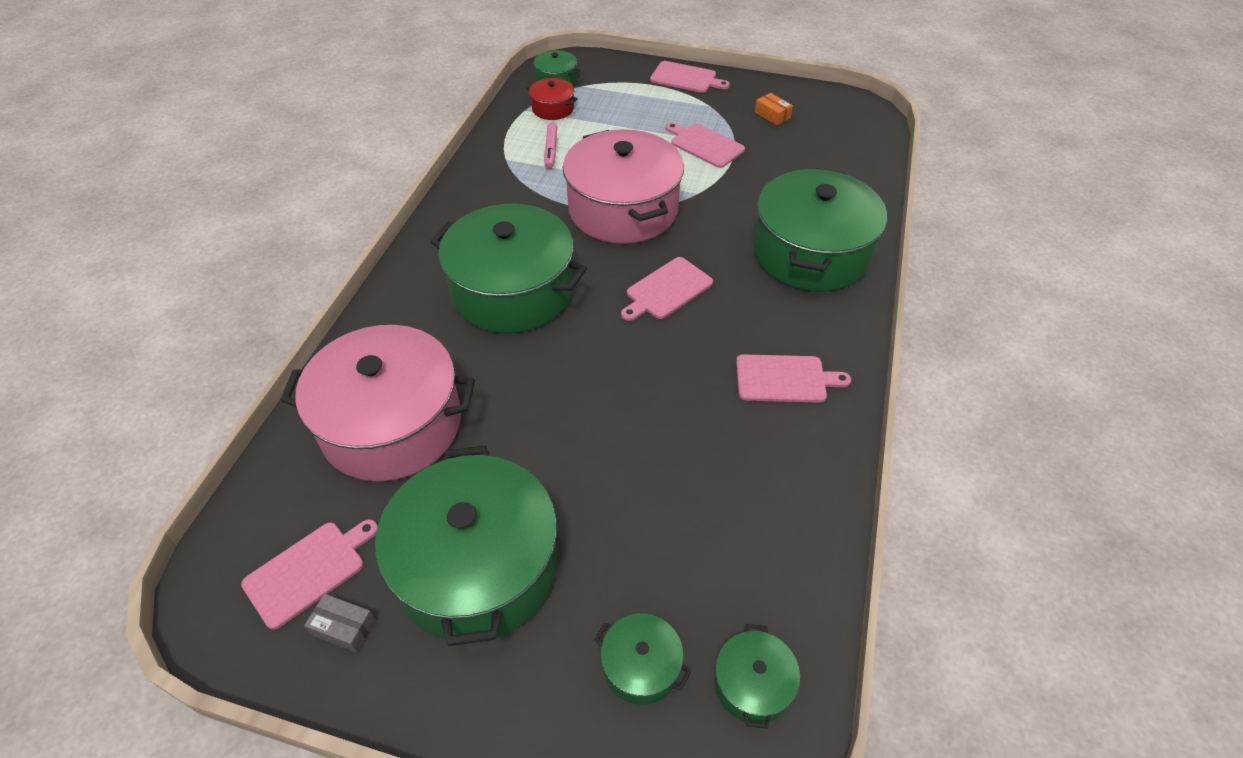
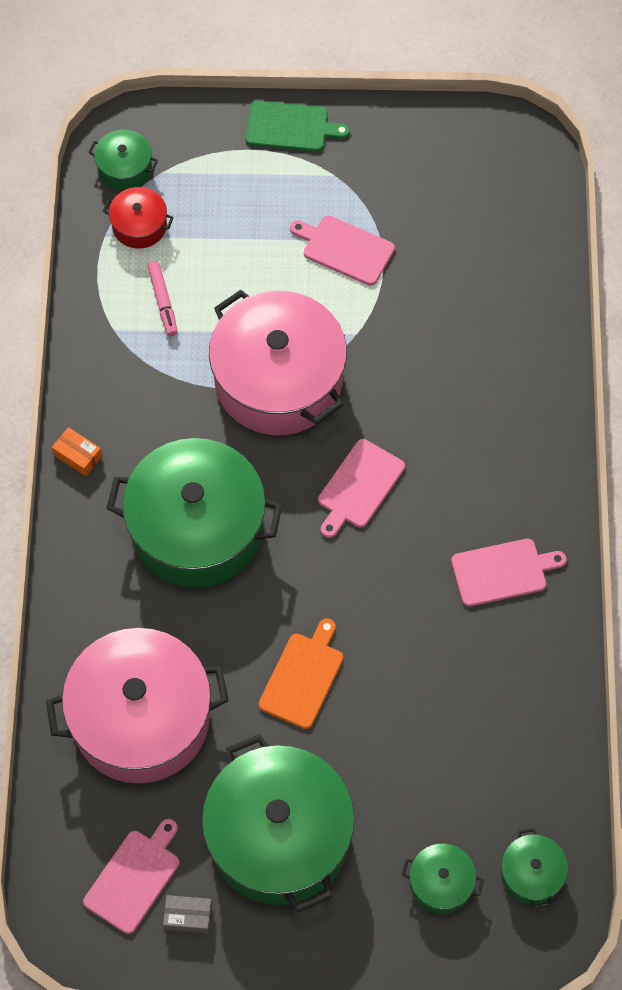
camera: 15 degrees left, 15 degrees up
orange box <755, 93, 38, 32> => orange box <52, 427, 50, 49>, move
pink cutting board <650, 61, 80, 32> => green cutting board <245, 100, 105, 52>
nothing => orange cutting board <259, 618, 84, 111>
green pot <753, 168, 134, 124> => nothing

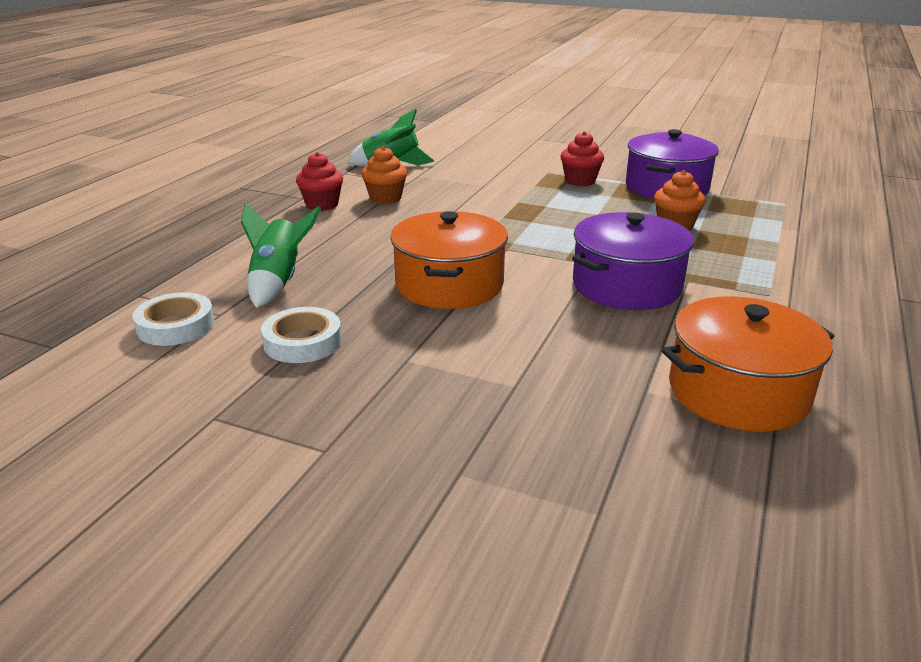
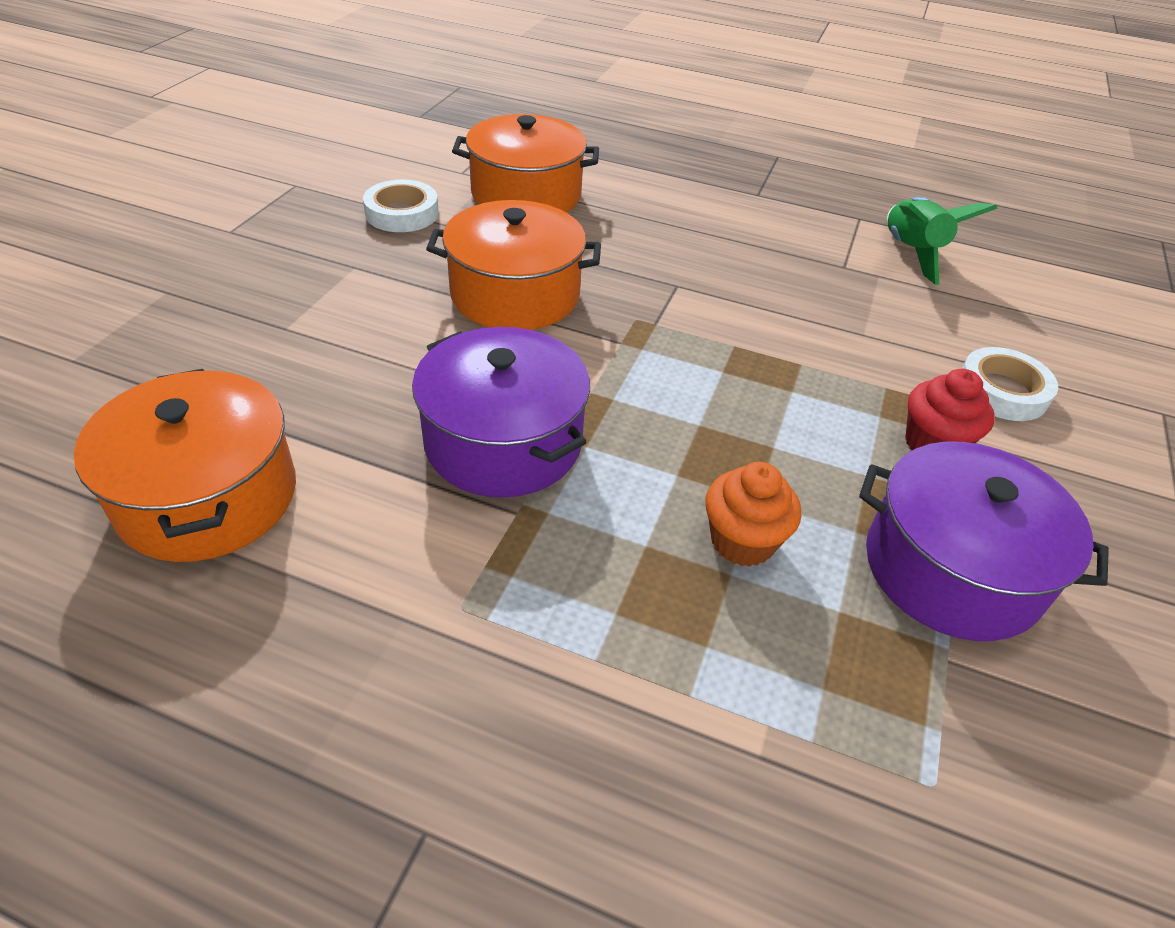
camera: 85 degrees right, 15 degrees up
green rocket <241, 203, 80, 105> => orange pot <452, 114, 147, 98>
white tape <132, 292, 83, 54> => white tape <962, 347, 96, 74>, move
red cupcake <296, 152, 47, 59> => nothing
orange cupcake <361, 146, 46, 58> => nothing

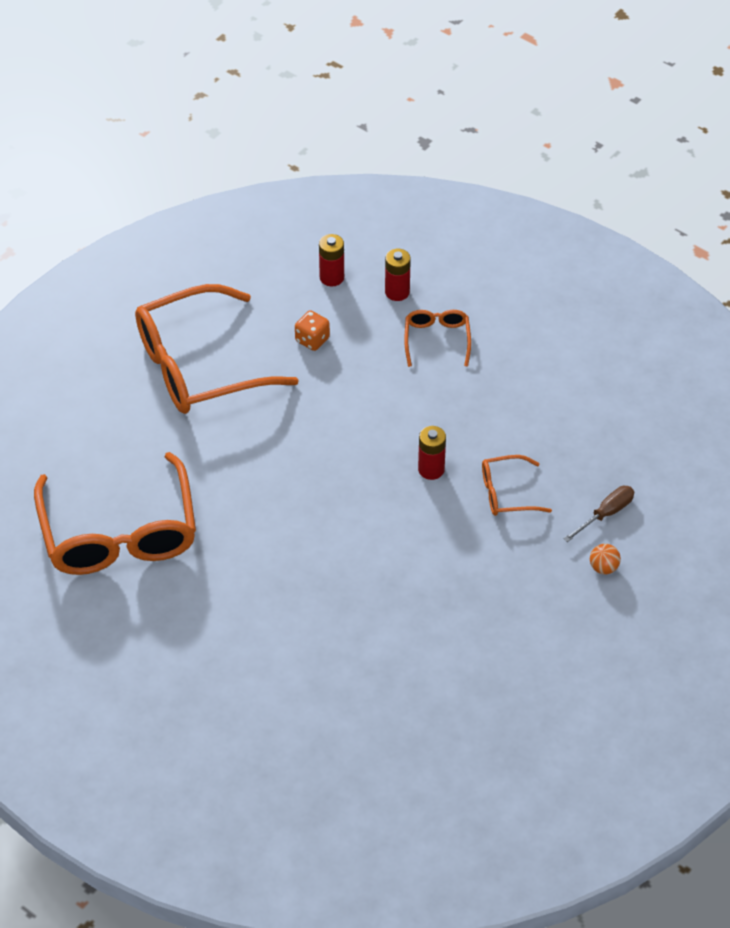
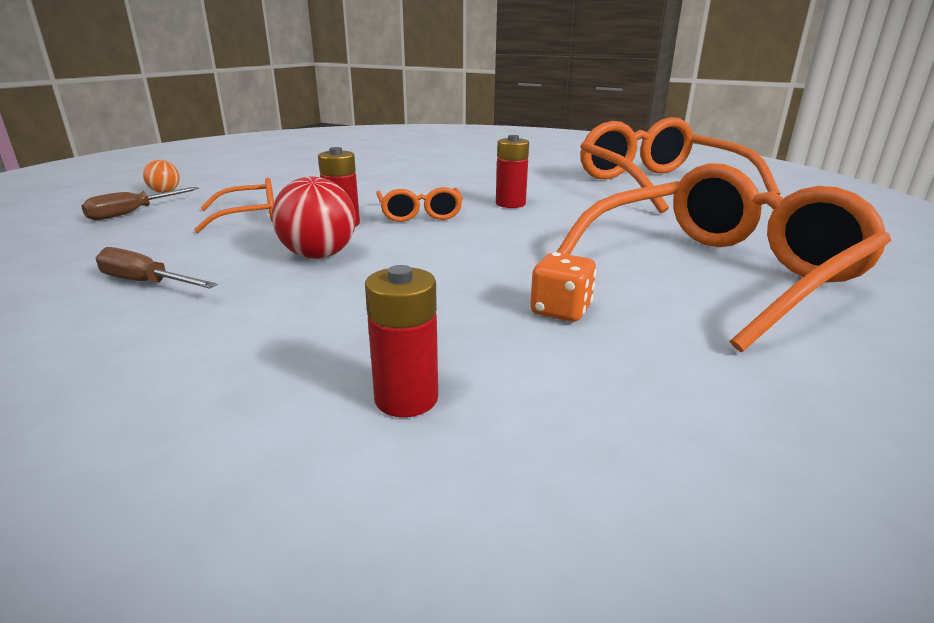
camera: 170 degrees right, 25 degrees down
nothing => brown screwdriver <96, 247, 121, 42>
nothing => red ball <272, 176, 84, 83>
orange glasses <404, 310, 67, 57> => orange glasses <376, 187, 87, 35>, move
red battery <319, 234, 25, 53> => red battery <496, 135, 33, 73>, move

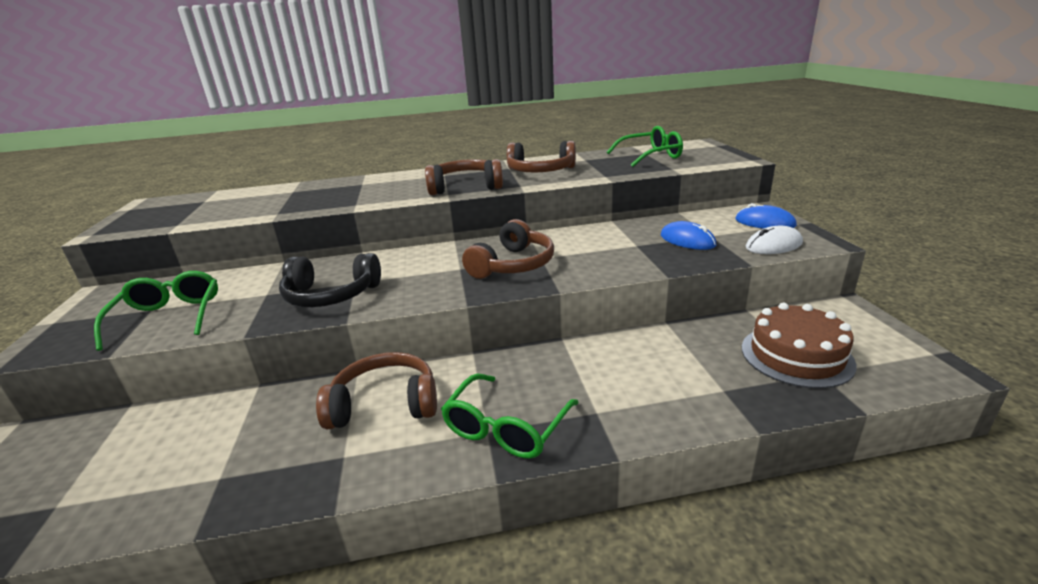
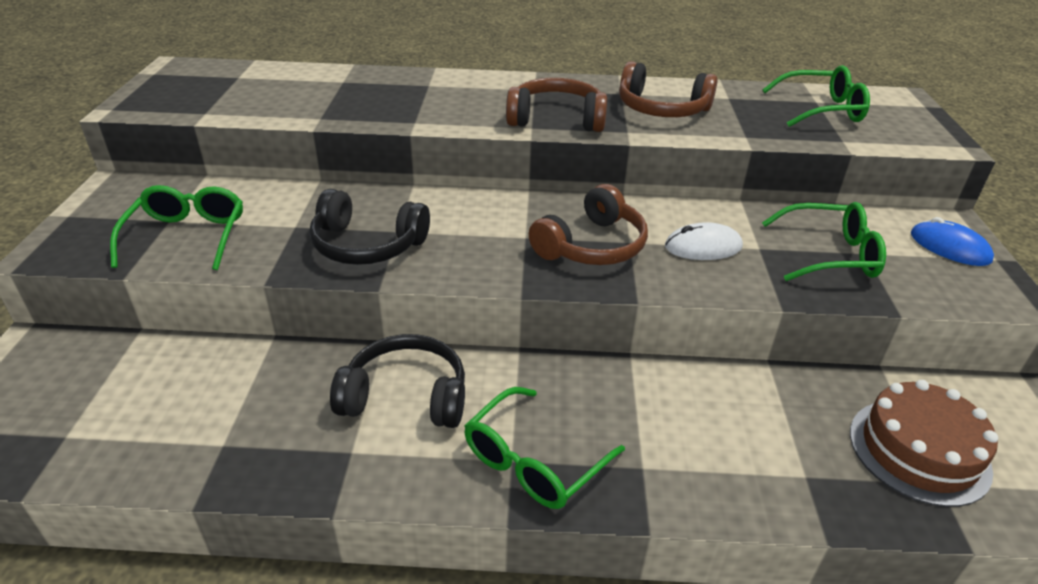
camera: 10 degrees right, 10 degrees up
brown headphones <316, 352, 121, 78> => black headphones <330, 334, 135, 94>
white mouse <746, 226, 57, 28> => white mouse <665, 222, 78, 38>, move
blue mouse <661, 221, 56, 29> => green glasses <762, 202, 124, 79>

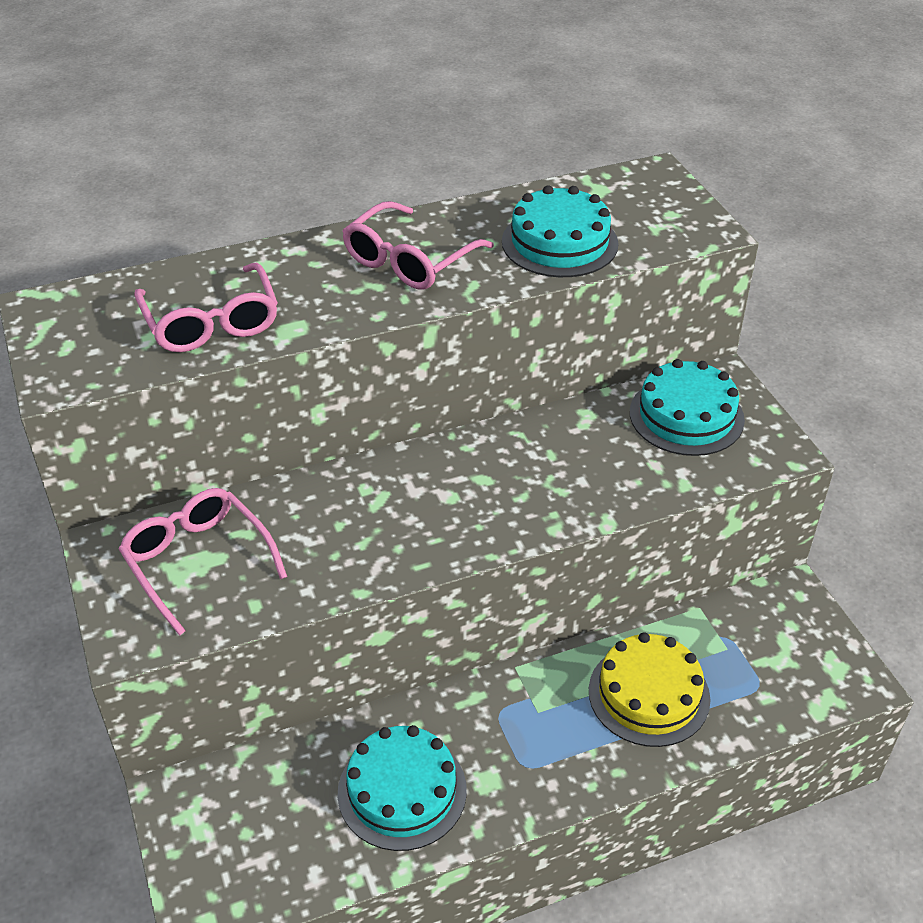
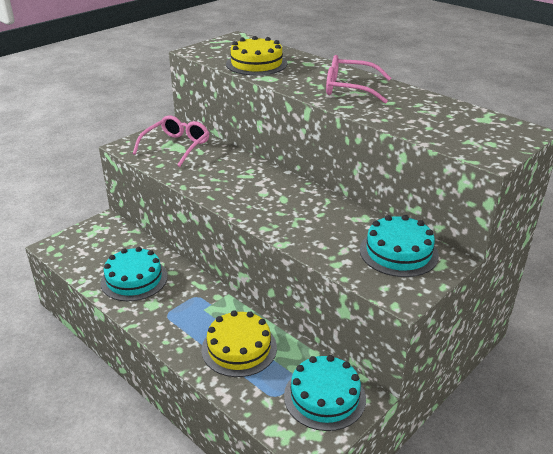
camera: 65 degrees right, 10 degrees down
pink glasses <134, 263, 144, 89> => yellow cake <226, 36, 61, 39>
turquoise cake <502, 185, 117, 92> => turquoise cake <284, 355, 82, 76>, move

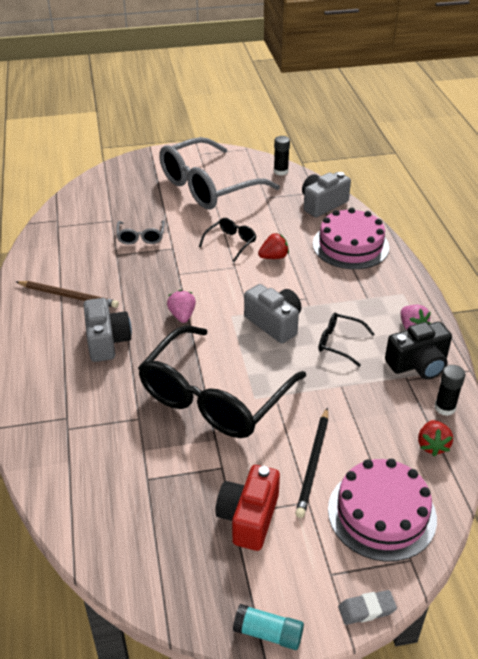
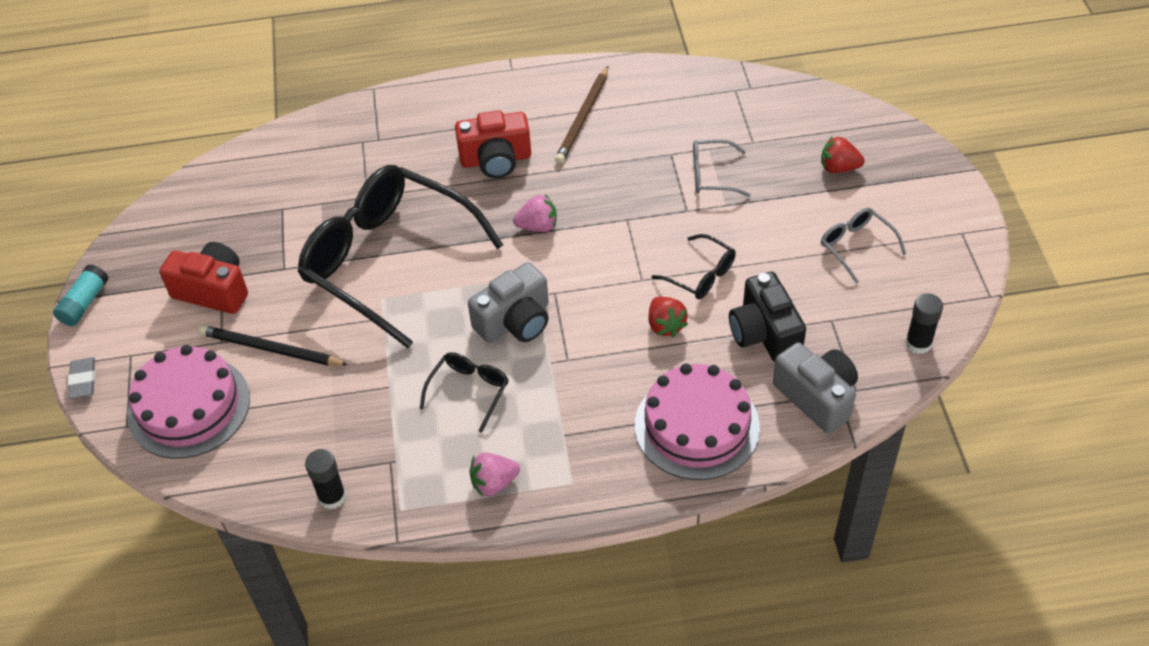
camera: 95 degrees right, 10 degrees up
grey camera <83, 298, 49, 64> => red camera <455, 111, 76, 67>
black camera <385, 322, 67, 57> => black camera <729, 272, 77, 90>, move
red strawberry <418, 420, 35, 36> => red strawberry <821, 136, 44, 37>, move
grey glasses <159, 137, 121, 73> => grey glasses <821, 208, 85, 76>, x0.42

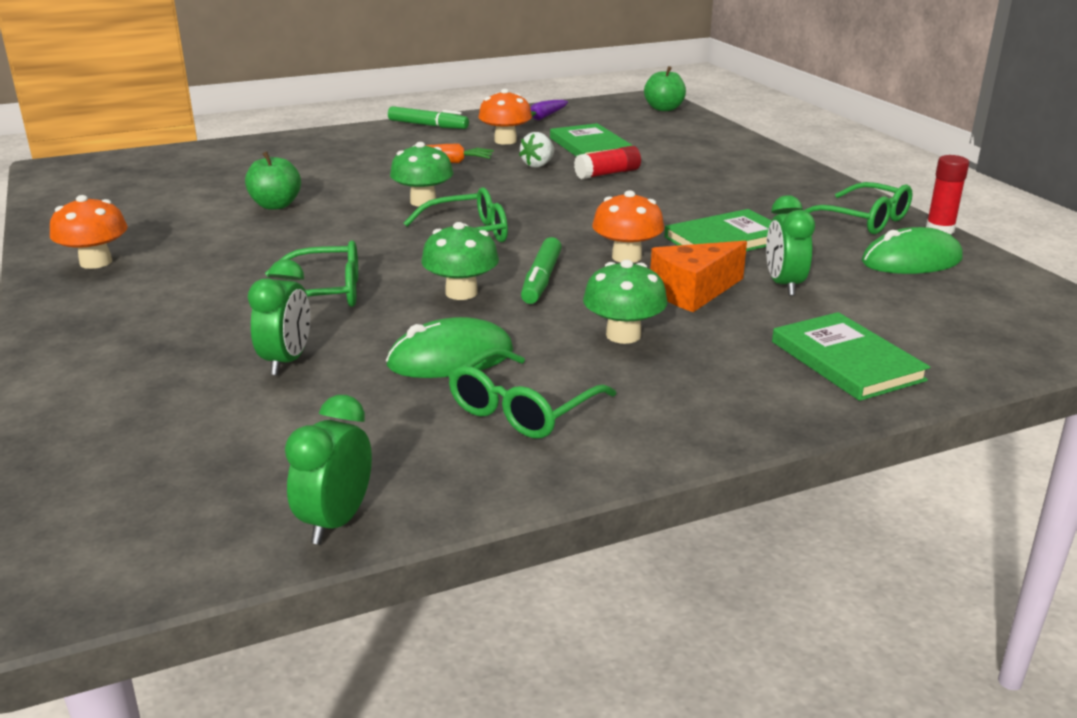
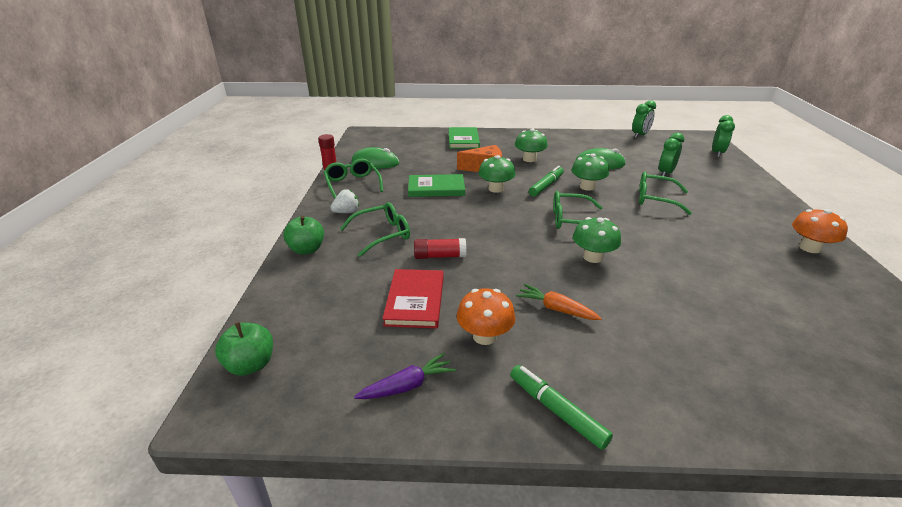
camera: 155 degrees left, 5 degrees up
green apple <245, 152, 56, 58> => green apple <283, 216, 41, 39>, move
white strawberry <519, 132, 35, 36> => white strawberry <330, 189, 29, 24>, move
green glasses <448, 348, 168, 91> => green glasses <340, 202, 70, 55>, move
green book <550, 123, 83, 33> => red book <382, 269, 62, 59>
orange mushroom <592, 190, 72, 73> => green mushroom <478, 155, 38, 38>
green clock <766, 195, 49, 101> => green clock <712, 115, 23, 42>, move

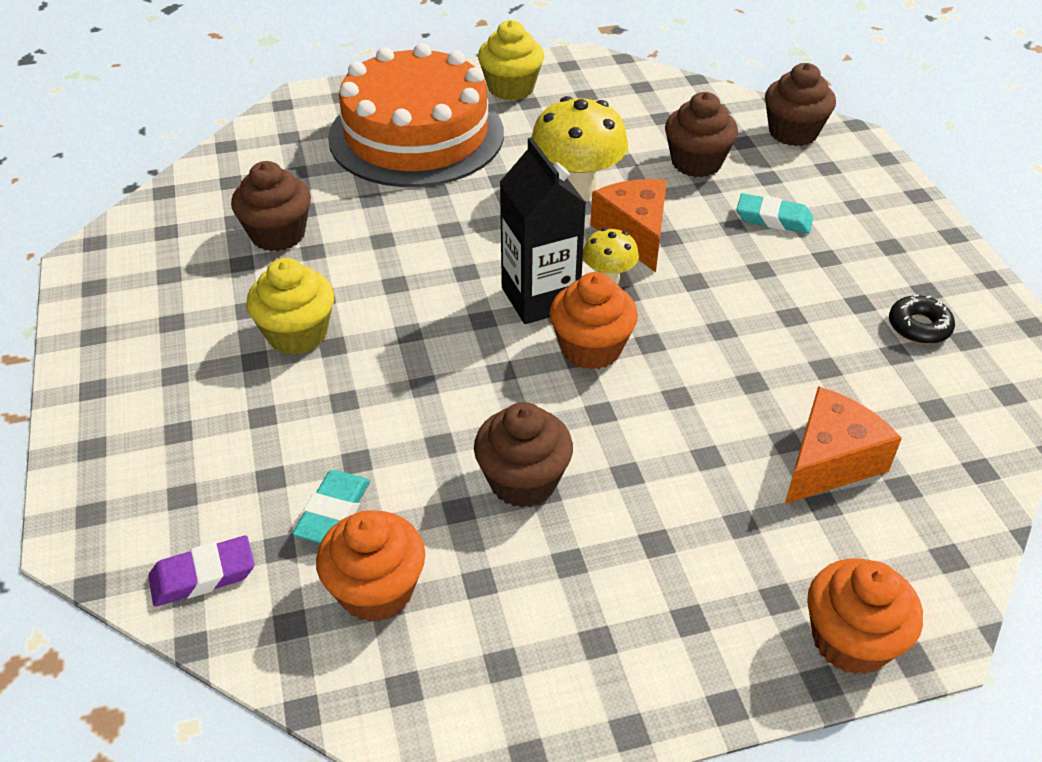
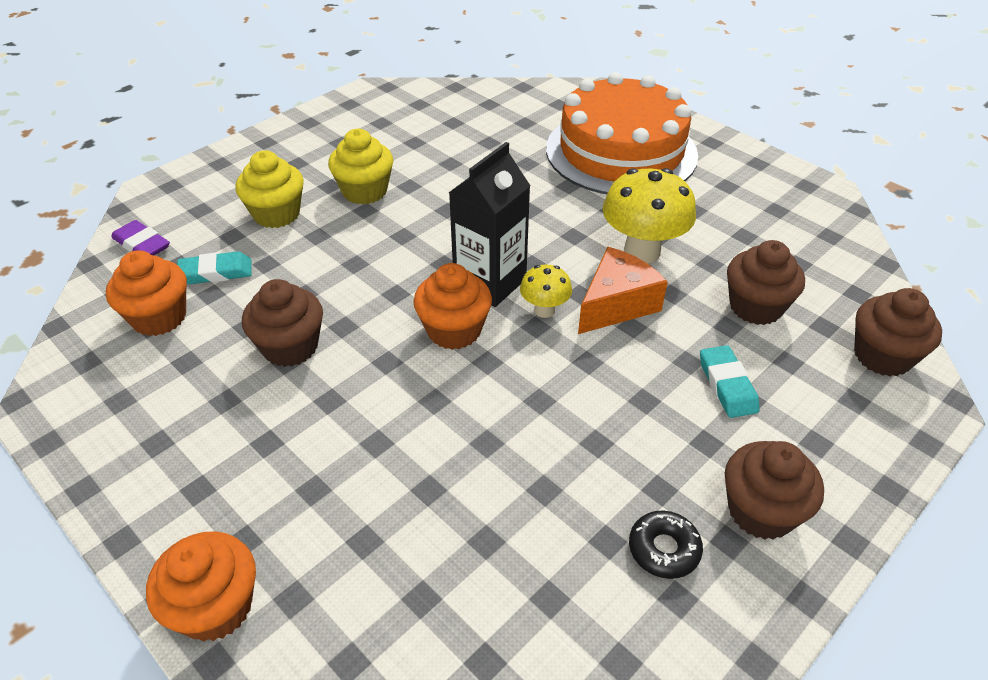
camera: 60 degrees right, 0 degrees up
yellow cupcake <478, 20, 66, 80> => yellow cupcake <235, 150, 69, 78>, move
brown cupcake <231, 161, 80, 90> => brown cupcake <725, 441, 99, 99>, move
orange cheese <785, 386, 117, 118> => nothing

